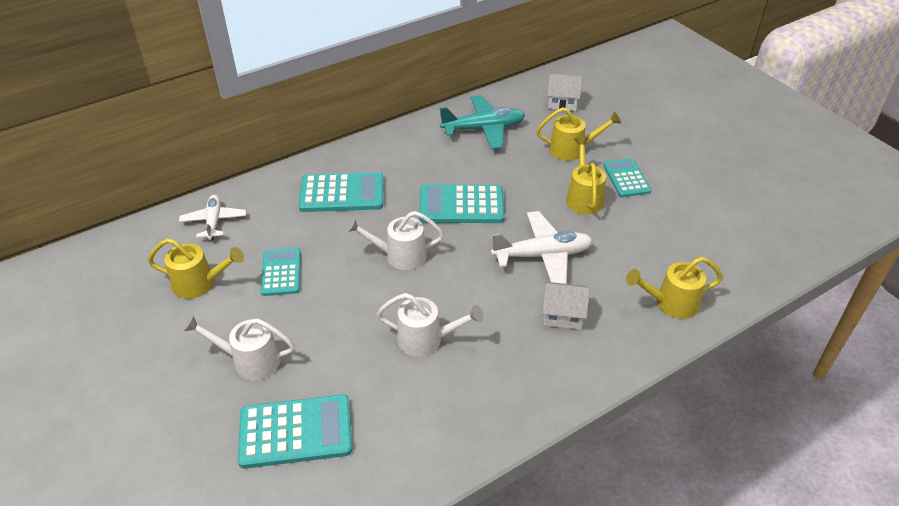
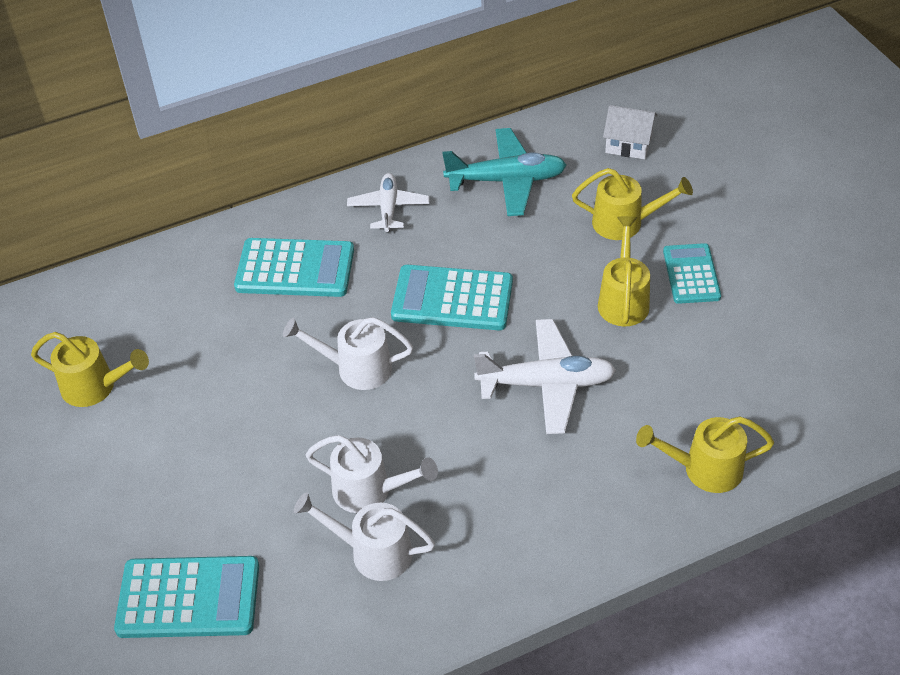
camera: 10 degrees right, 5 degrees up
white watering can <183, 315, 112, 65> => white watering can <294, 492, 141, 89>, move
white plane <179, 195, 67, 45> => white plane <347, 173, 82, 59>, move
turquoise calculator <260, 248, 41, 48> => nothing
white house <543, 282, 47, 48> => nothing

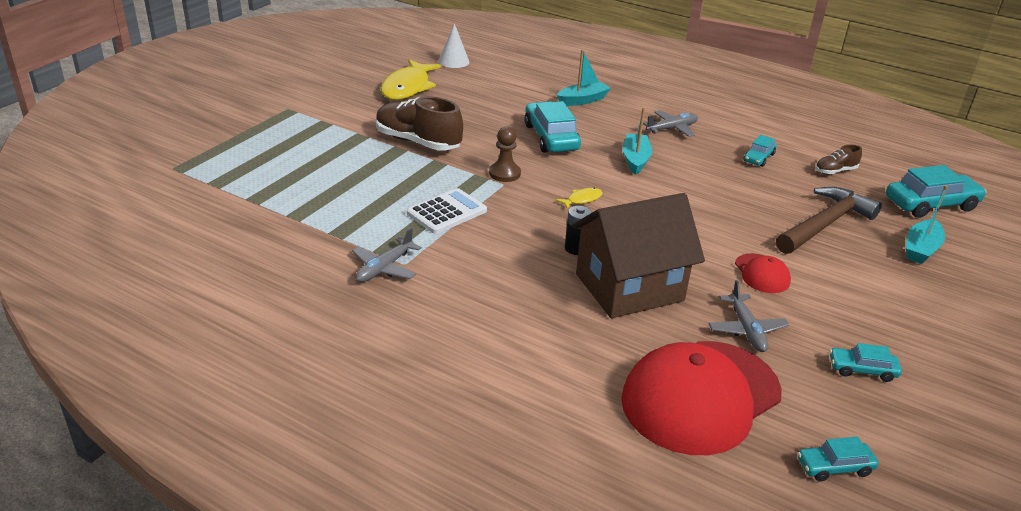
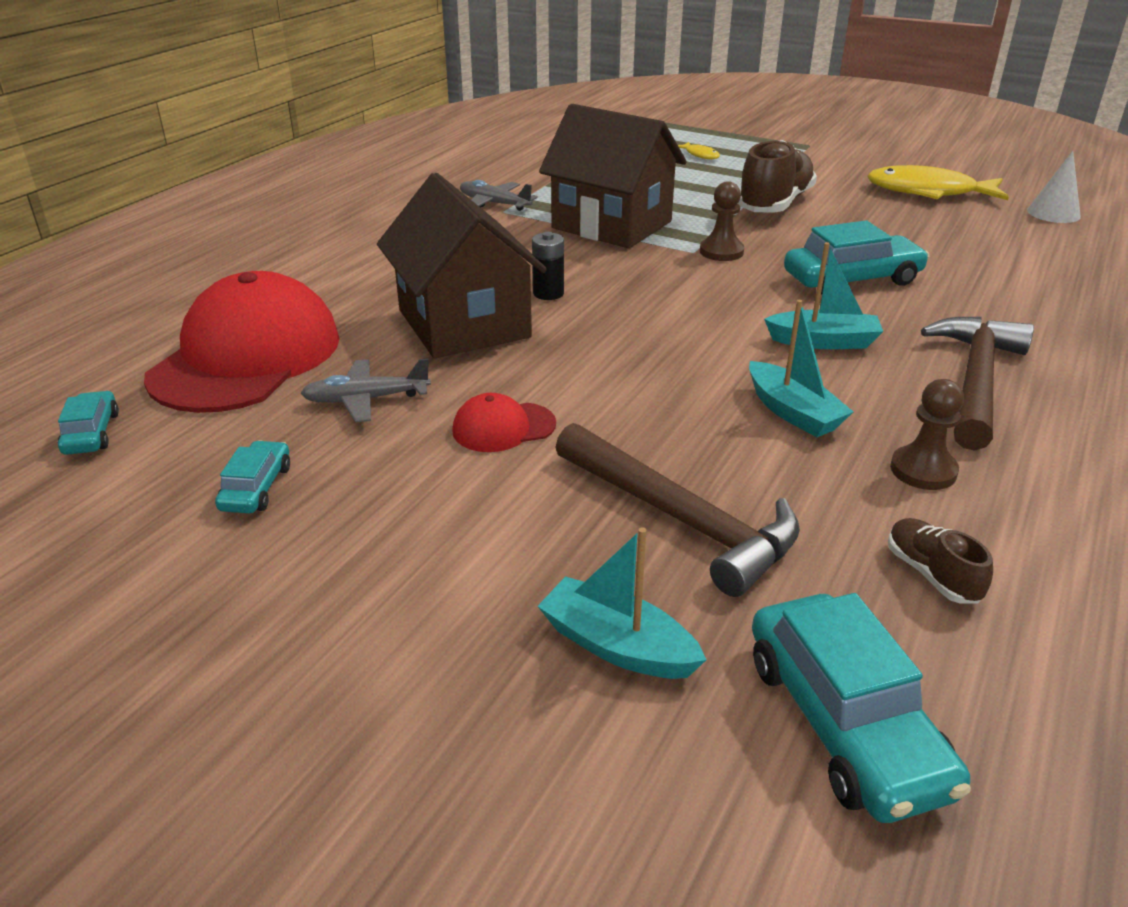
camera: 90 degrees right, 0 degrees up
red cap <621, 341, 161, 114> => red cap <144, 271, 196, 142>, 60 degrees clockwise
white calculator <407, 188, 80, 46> => brown house <539, 104, 148, 144>
yellow fish <556, 188, 47, 21> => yellow fish <678, 142, 42, 17>, move
turquoise boat <557, 49, 54, 57> => turquoise boat <749, 300, 104, 137>, move
turquoise car <744, 135, 33, 32> => brown pawn <890, 379, 74, 111>
grey plane <643, 110, 55, 27> => brown hammer <921, 317, 113, 134>

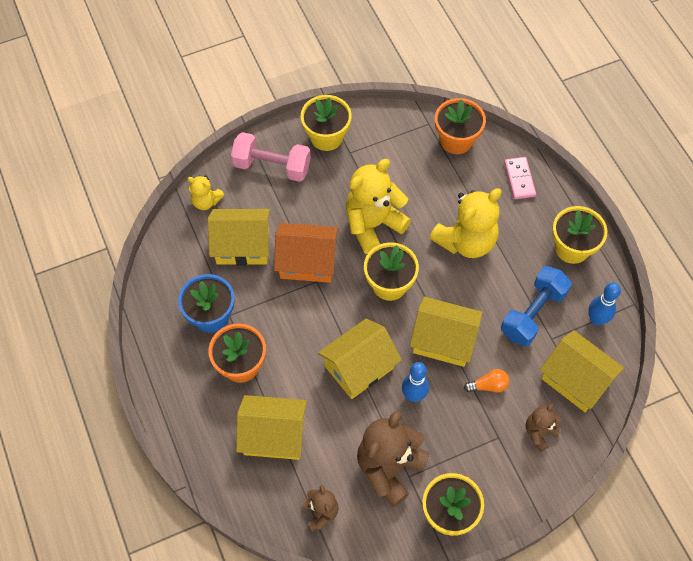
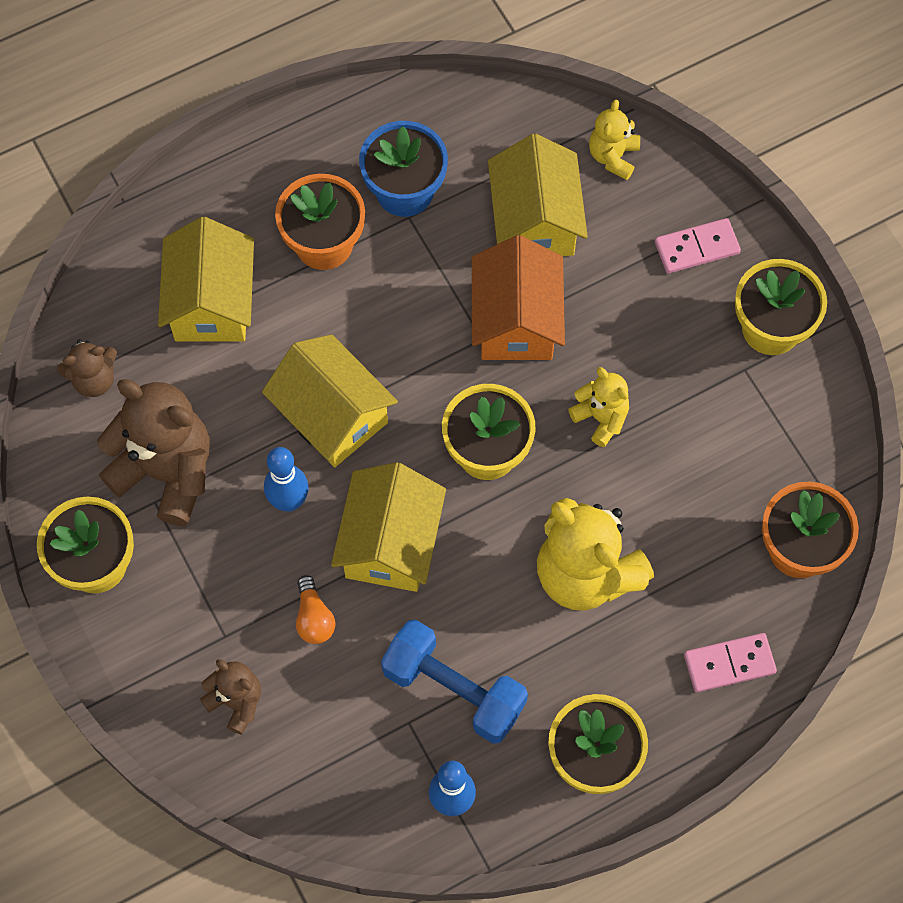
camera: 85 degrees right, 5 degrees up
yellow teddy bear <346, 159, 65, 95> => yellow teddy bear <568, 367, 61, 80>, x0.52
pink dumbbell <231, 132, 80, 50> => pink domino <655, 218, 86, 55>
yellow house <540, 330, 84, 82> => nothing

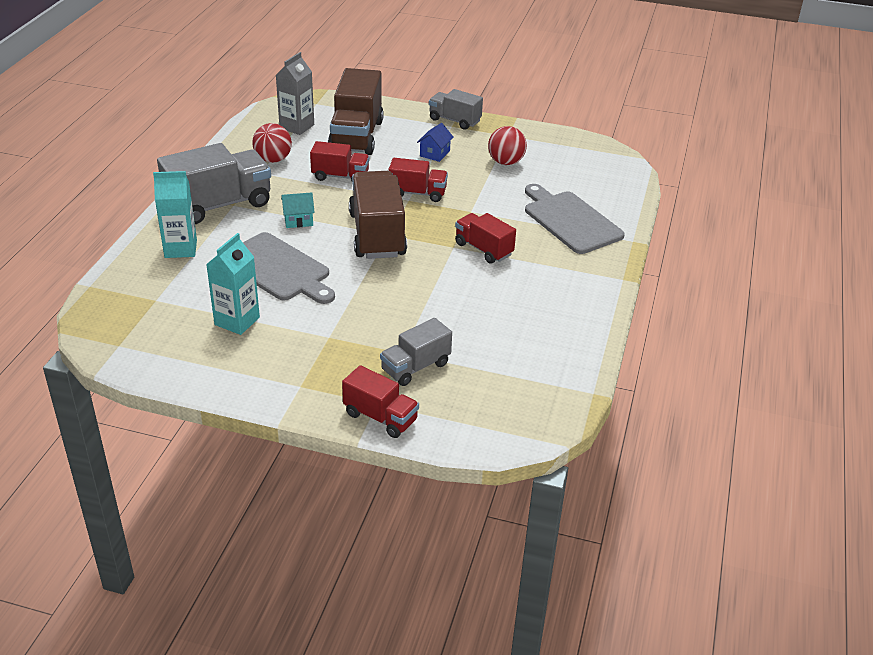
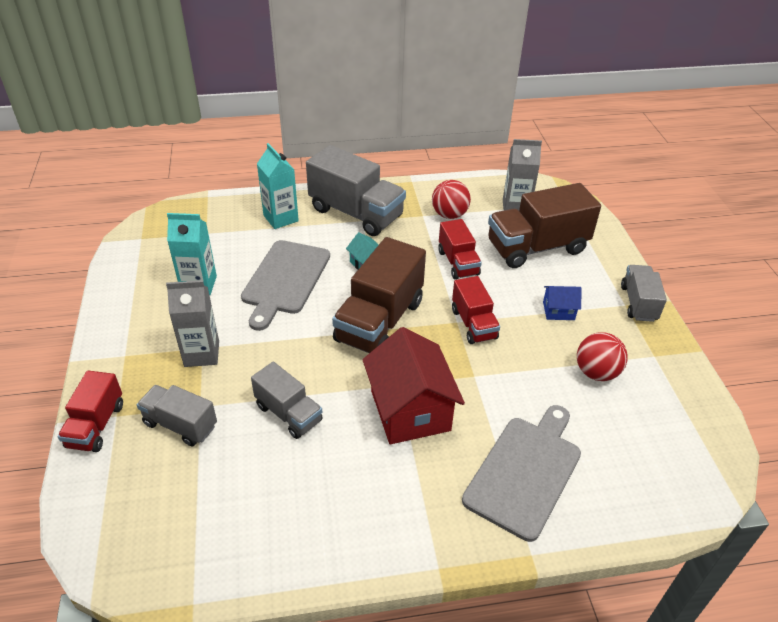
camera: 65 degrees right, 5 degrees up
nothing => grey carton <166, 280, 53, 87>
nothing => grey truck <251, 362, 72, 77>
brown truck <349, 171, 58, 88> => brown truck <332, 237, 94, 116>, 150 degrees clockwise
red truck <455, 213, 61, 51> => red house <362, 327, 103, 117>

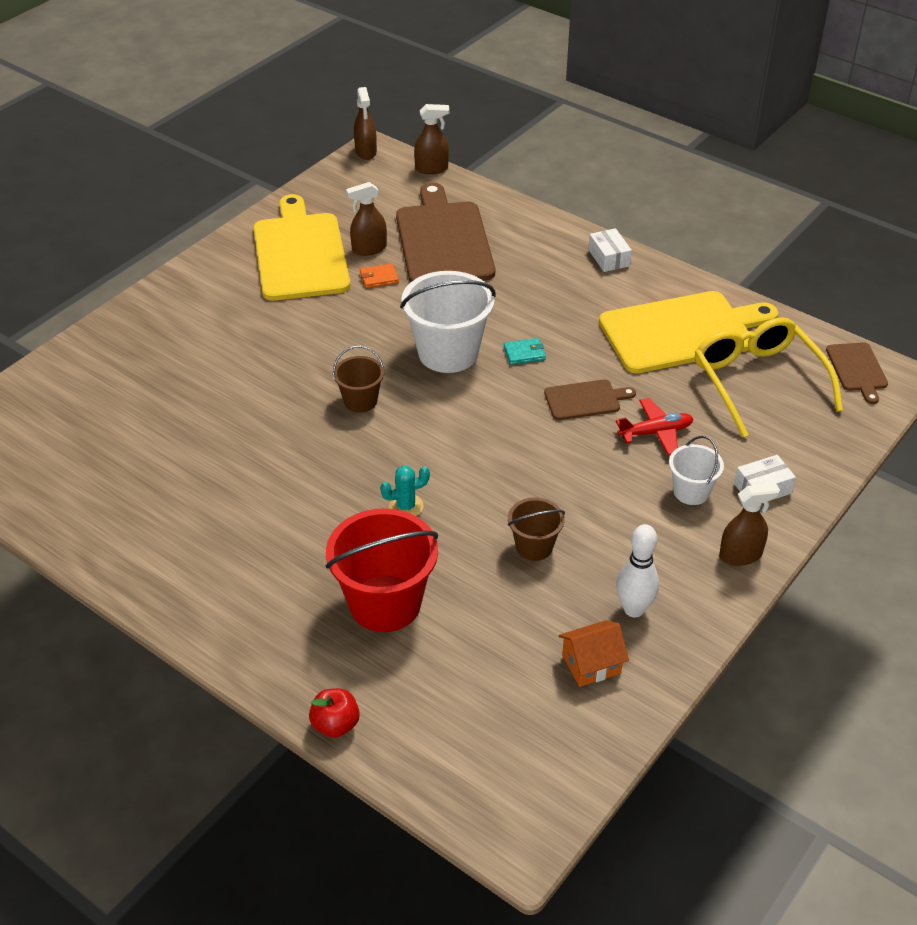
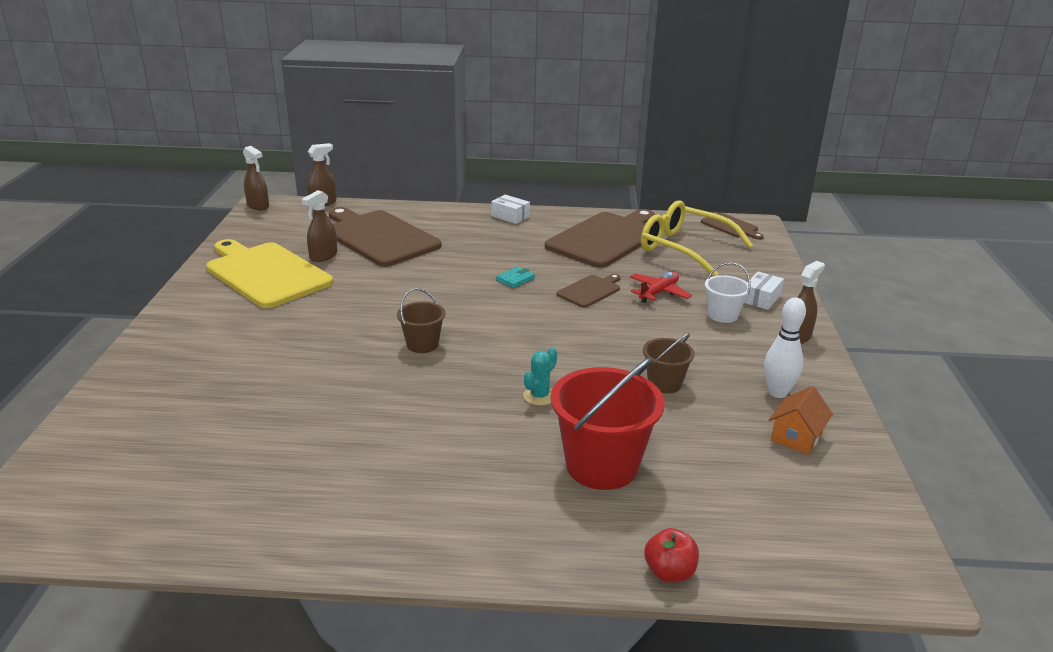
camera: 35 degrees left, 15 degrees down
yellow cutting board <599, 291, 179, 82> => brown cutting board <545, 209, 110, 59>
orange wallet <360, 263, 39, 25> => nothing
white bucket <400, 271, 95, 102> => nothing

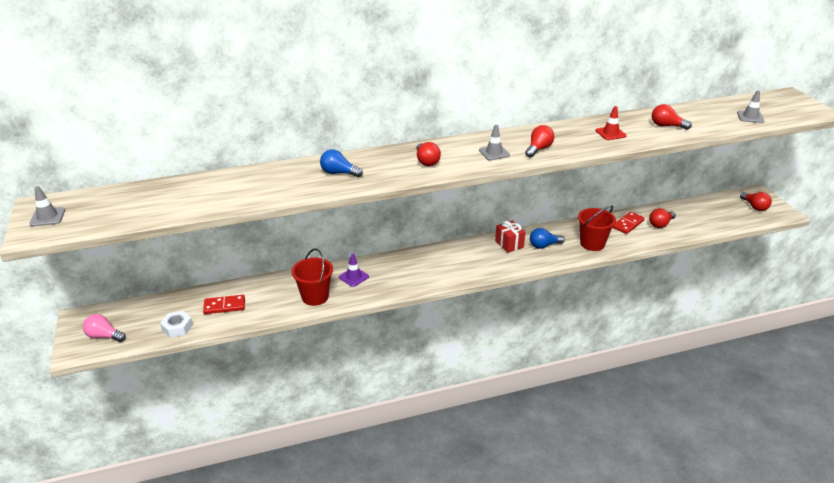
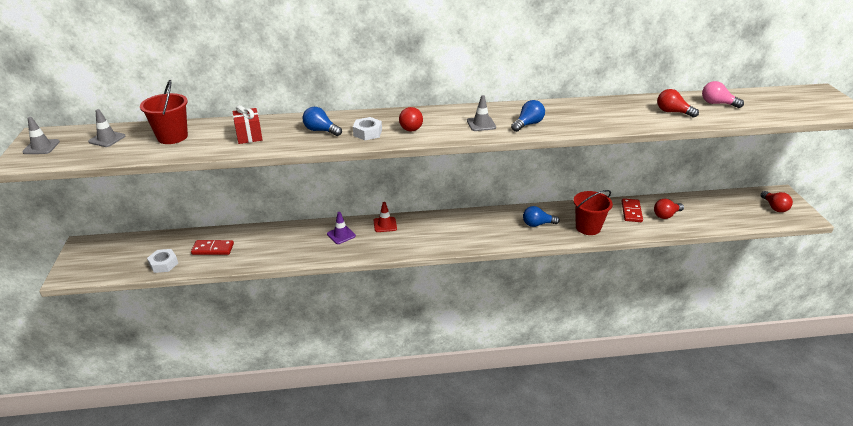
camera: 10 degrees right, 0 degrees up
grey traffic cone <737, 91, 27, 32> => grey traffic cone <88, 109, 37, 38>, move
red bucket <292, 248, 41, 58> => red bucket <140, 80, 48, 64>, move
red gift <495, 220, 30, 33> => red gift <233, 105, 29, 39>, move
nothing => white nut <353, 117, 29, 23>
red traffic cone <596, 106, 31, 34> => red traffic cone <374, 202, 23, 30>, move
red light bulb <525, 125, 30, 33> => blue light bulb <511, 100, 34, 32>
red domino <612, 212, 33, 22> => red domino <621, 198, 22, 24>, 45 degrees counterclockwise
pink light bulb <83, 314, 43, 28> => pink light bulb <702, 81, 42, 27>, move

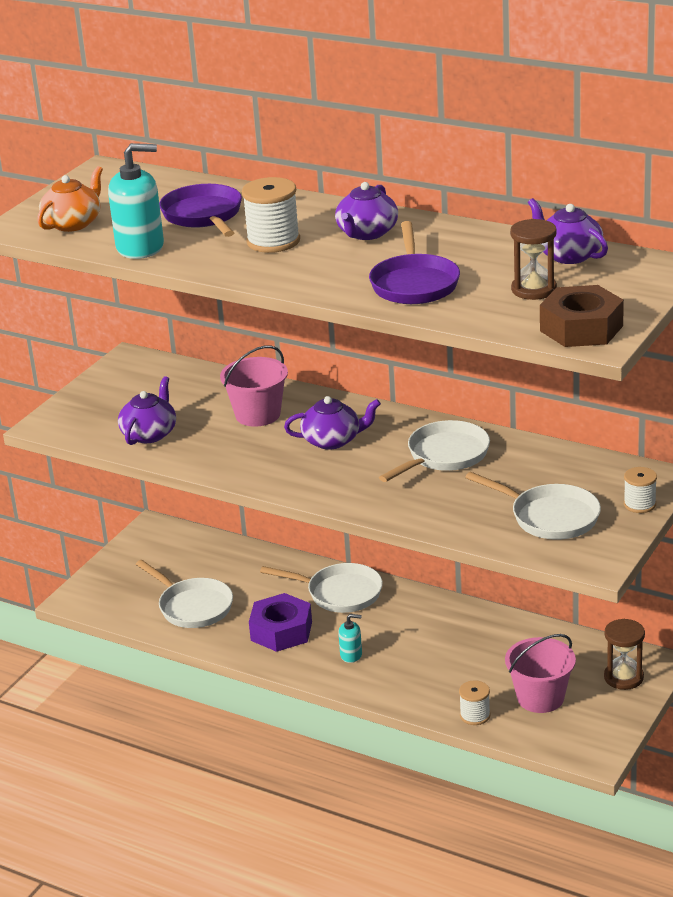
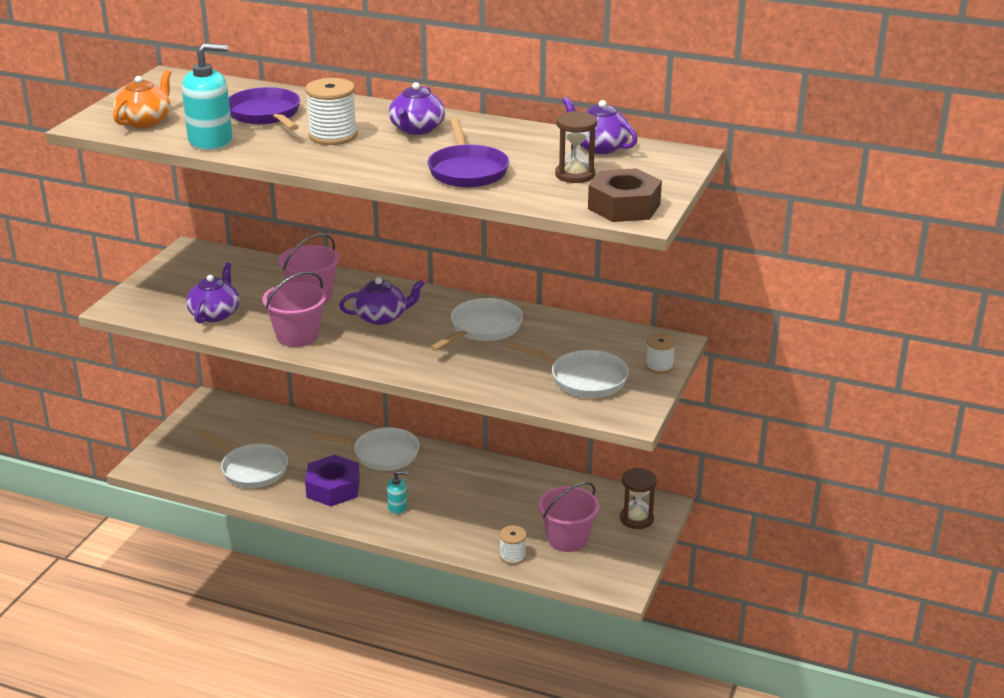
camera: 10 degrees left, 0 degrees up
nothing => pink bucket <262, 272, 64, 75>

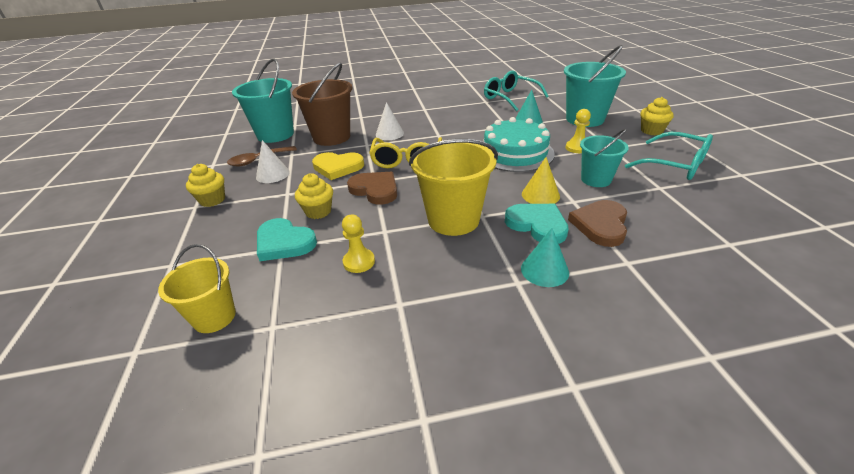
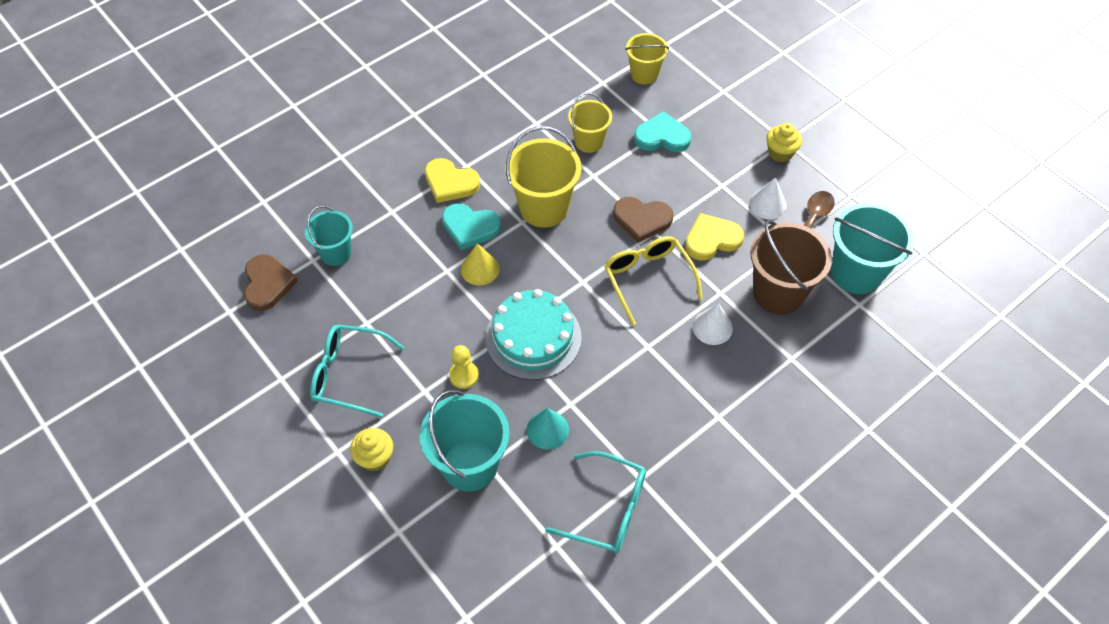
camera: 150 degrees right, 20 degrees up
brown heart <568, 200, 59, 47> => brown heart <244, 254, 54, 57>, move
turquoise bucket <580, 129, 49, 58> => turquoise bucket <305, 206, 48, 60>, move
turquoise cone <521, 228, 48, 59> => yellow heart <425, 158, 55, 45>
yellow pawn <342, 214, 33, 59> => yellow bucket <568, 92, 44, 61>
yellow cupcake <295, 173, 38, 46> => nothing

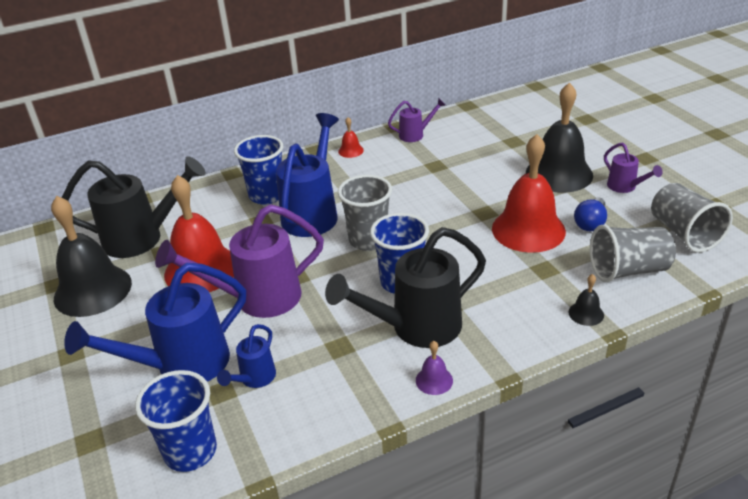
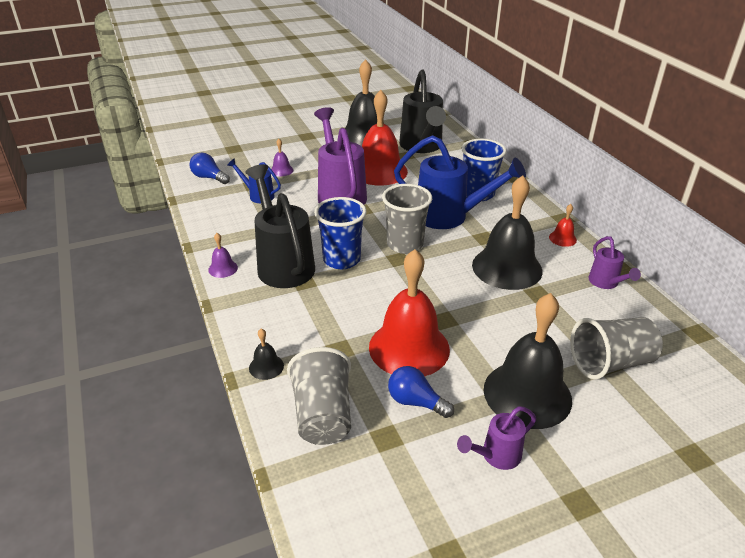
camera: 90 degrees right, 0 degrees up
blue cup <135, 370, 82, 102> => blue light bulb <190, 153, 40, 31>
blue watering can <64, 263, 182, 119> => purple bell <271, 139, 23, 37>
nothing => black bell <472, 175, 70, 115>
grey cup <651, 183, 82, 70> => grey cup <570, 317, 93, 63>, move

